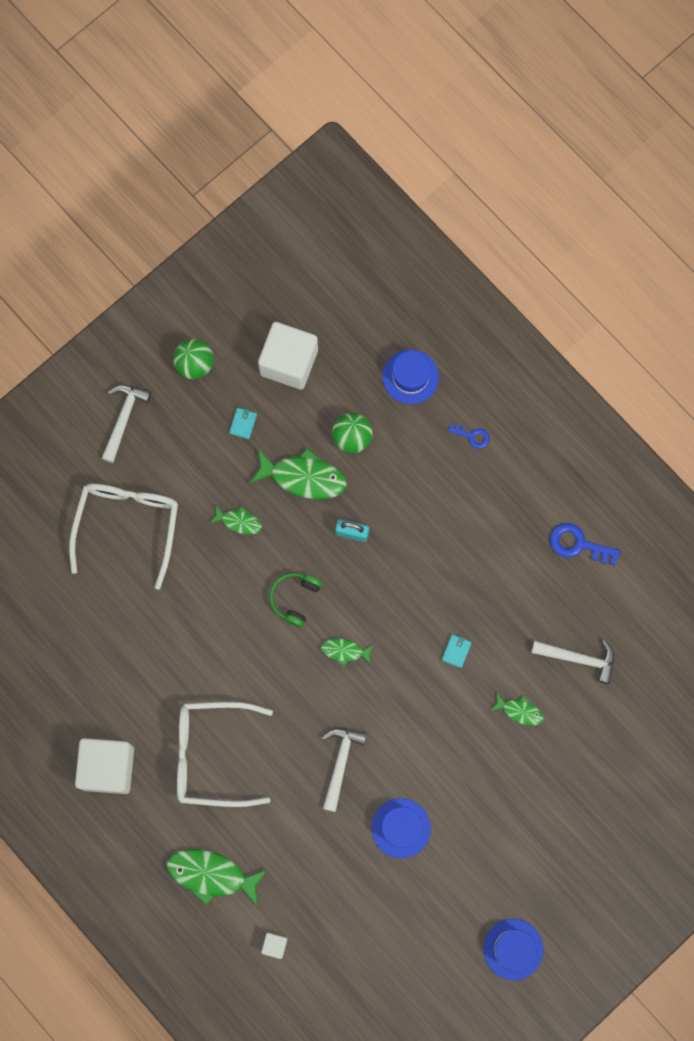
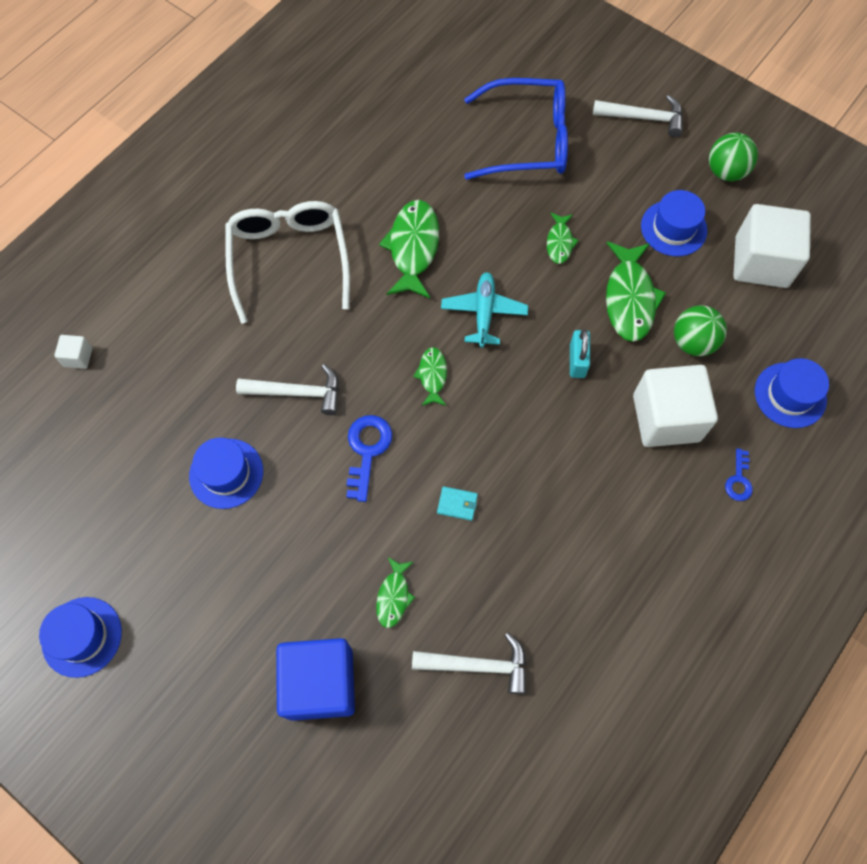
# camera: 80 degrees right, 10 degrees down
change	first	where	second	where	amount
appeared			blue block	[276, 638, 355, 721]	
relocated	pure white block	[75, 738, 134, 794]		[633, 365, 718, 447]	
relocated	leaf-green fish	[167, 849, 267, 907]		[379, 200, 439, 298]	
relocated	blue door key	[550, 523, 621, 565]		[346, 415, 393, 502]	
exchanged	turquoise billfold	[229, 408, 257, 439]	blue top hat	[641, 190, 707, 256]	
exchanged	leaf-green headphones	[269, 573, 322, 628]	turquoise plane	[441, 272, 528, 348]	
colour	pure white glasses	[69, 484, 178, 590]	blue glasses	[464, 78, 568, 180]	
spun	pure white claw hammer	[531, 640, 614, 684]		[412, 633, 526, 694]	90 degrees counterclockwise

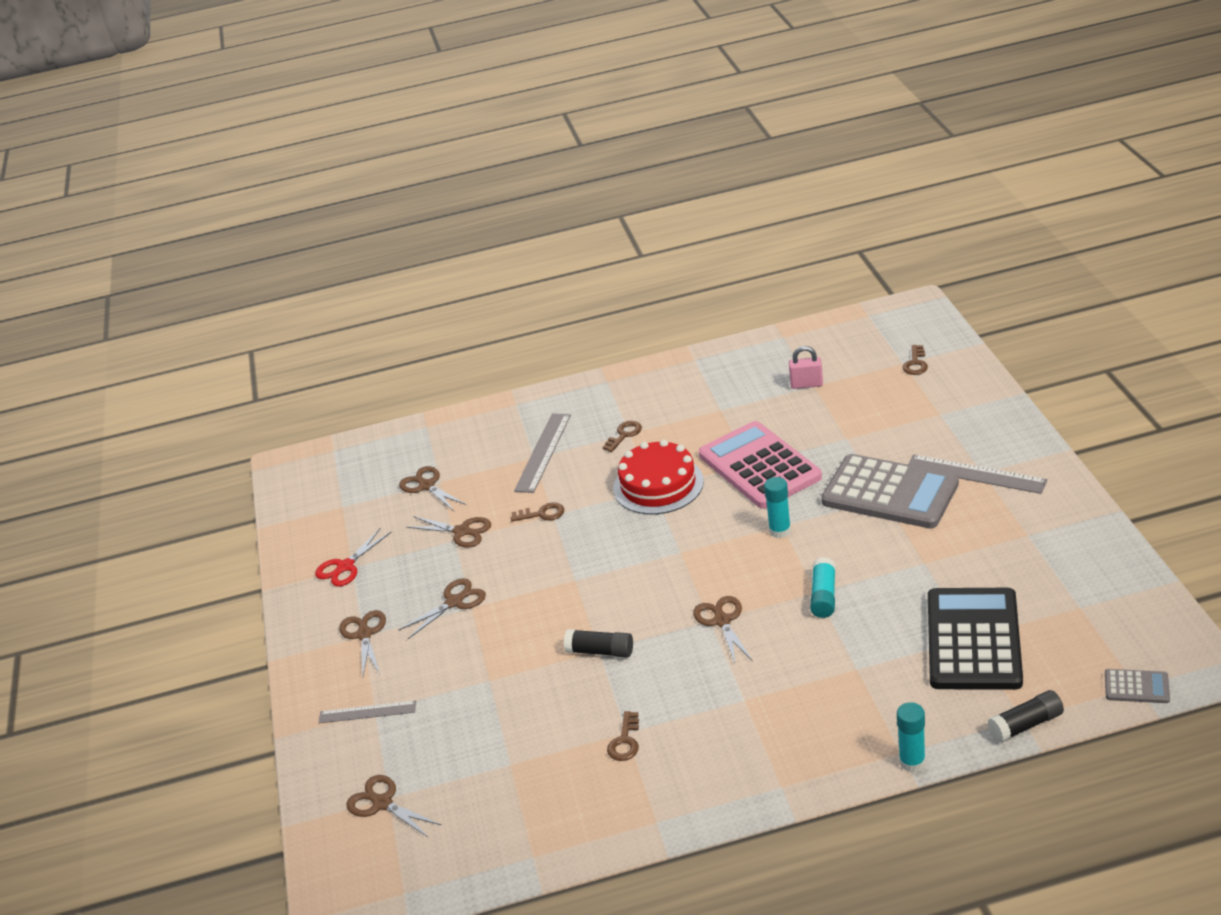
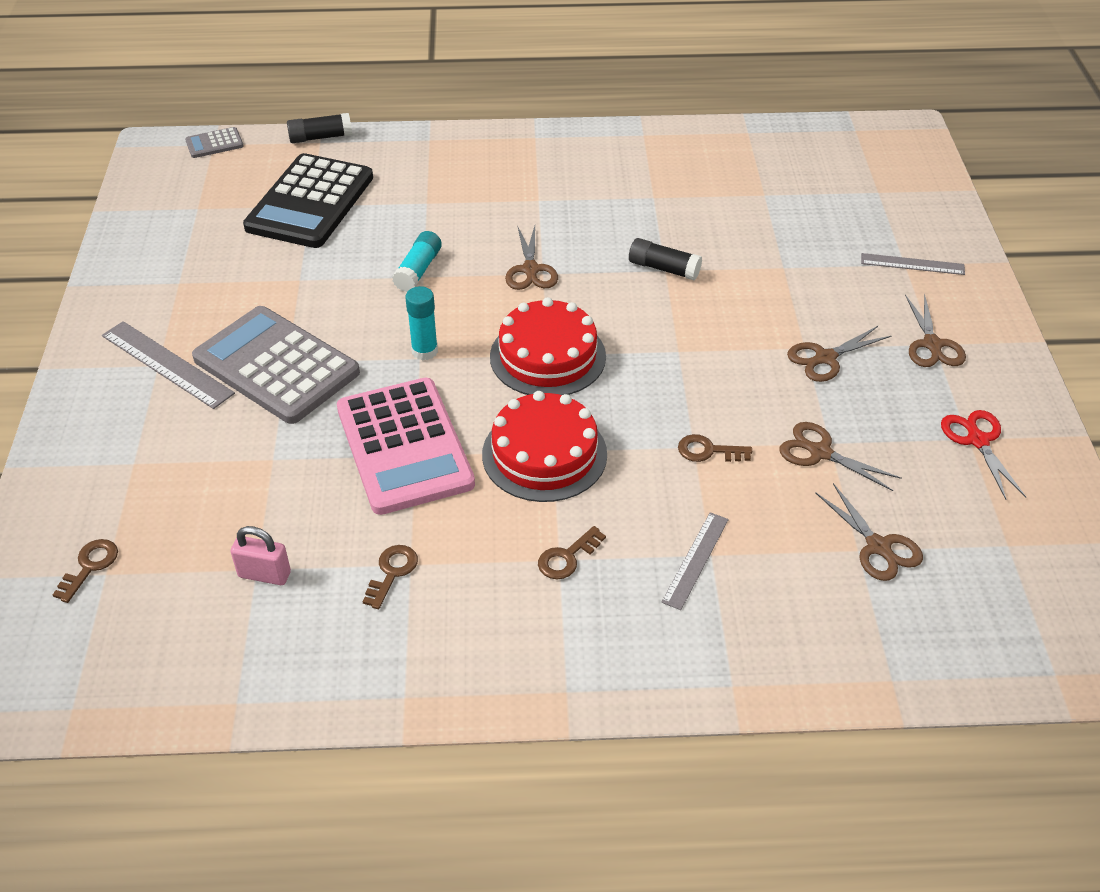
# camera: 175 degrees left, 10 degrees up
change	first	where	second	where	amount
missing	dark brown scissors	[346, 775, 441, 838]			
missing	turquoise glue stick	[897, 702, 926, 772]			
appeared			red layer cake	[490, 297, 606, 395]	
relocated	dark brown door key	[607, 711, 639, 761]		[363, 545, 418, 609]	
spun	red scissors	[315, 528, 391, 587]		[941, 410, 1026, 500]	60 degrees counterclockwise
spun	ash-grey calculator	[1105, 669, 1170, 703]		[185, 127, 244, 158]	45 degrees counterclockwise
size	ash-grey straightedge	[514, 413, 571, 493]		[662, 512, 729, 610]	x0.65

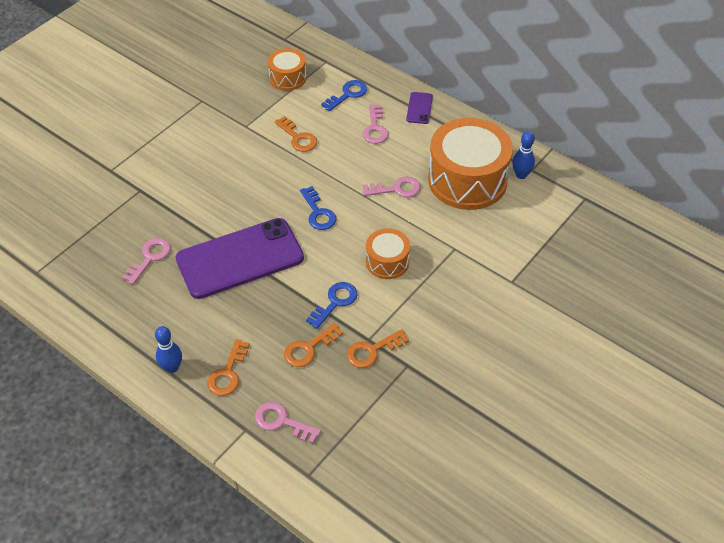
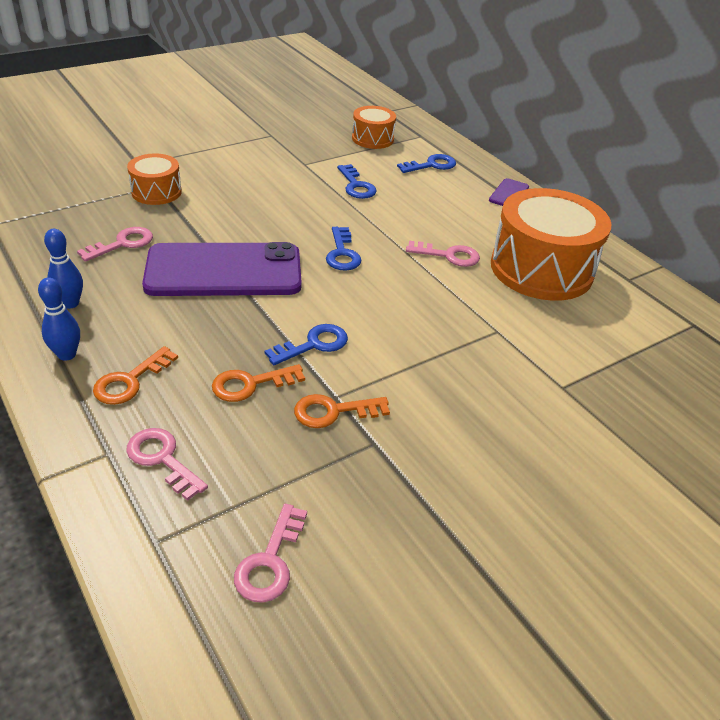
# camera: 15 degrees right, 10 degrees down
change	first	where	second	where	amount
relocated	rose-pink door key	[363, 104, 389, 144]		[234, 504, 307, 603]	
relocated	orange toy drum	[366, 228, 410, 279]		[127, 154, 182, 205]	
relocated	blue skittle	[512, 131, 535, 179]		[44, 229, 83, 309]	
colour	orange door key	[274, 116, 317, 152]	blue door key	[337, 164, 377, 199]	

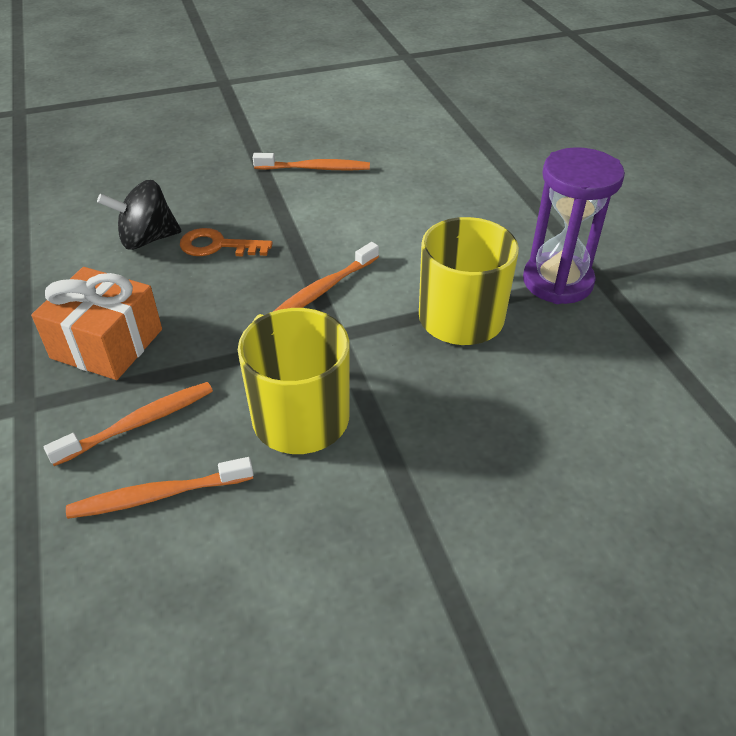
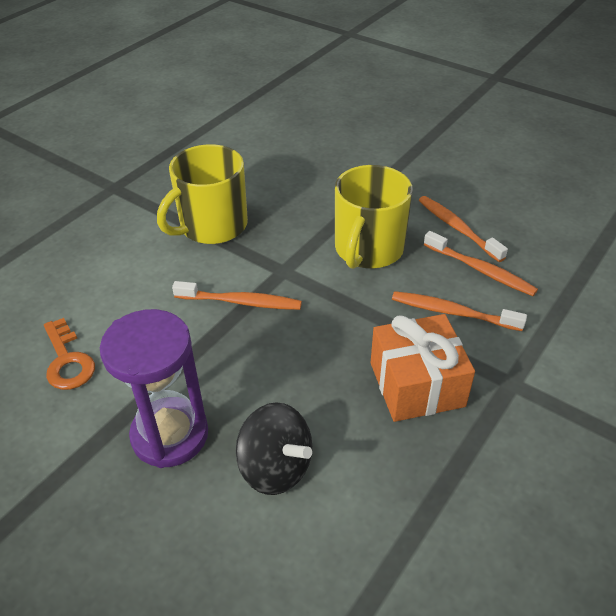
# camera: 125 degrees left, 0 degrees up
change	first	where	second	where	amount
relocated	orange door key	[180, 228, 273, 257]		[44, 318, 95, 390]	
relocated	orange toothbrush	[253, 153, 370, 170]		[419, 196, 508, 262]	
relocated	royal purple sand timer	[523, 147, 625, 304]		[100, 309, 208, 468]	

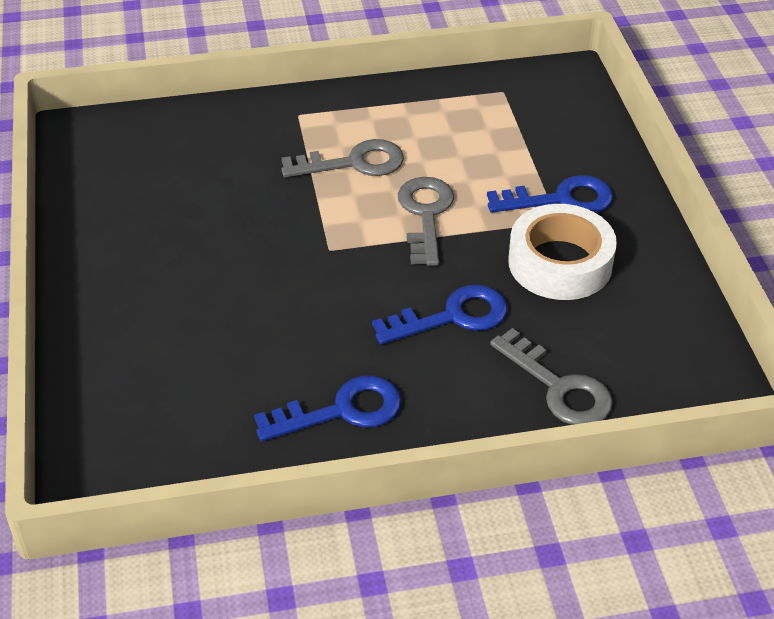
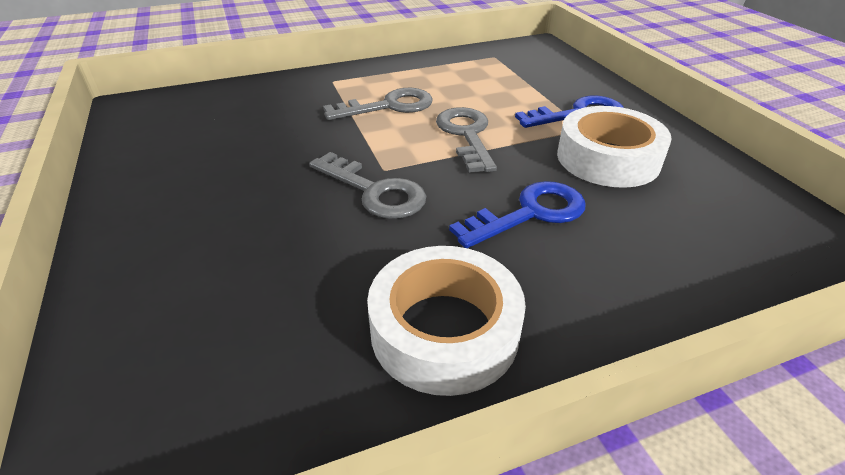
# camera: 10 degrees left, 5 degrees down
change	first	where	second	where	amount
relocated	ash-grey door key	[490, 328, 613, 425]		[309, 152, 426, 219]	
exchanged	blue door key	[254, 375, 401, 442]	pure white sticky tape	[367, 246, 526, 396]	

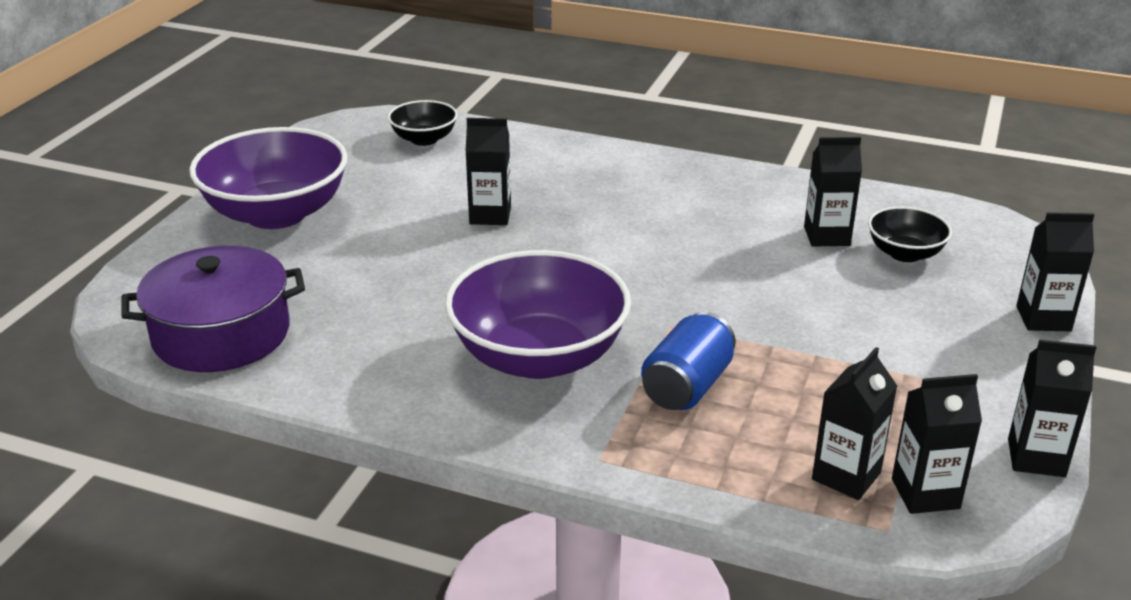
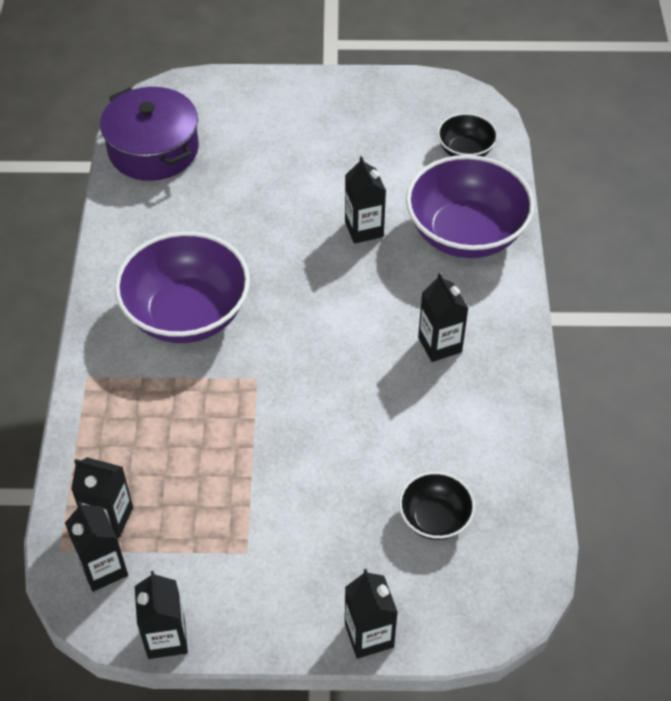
# camera: 70 degrees right, 20 degrees up
change	first	where	second	where	amount
missing	blue soda can	[641, 312, 736, 410]			
relocated	royal purple bowl	[189, 127, 348, 229]		[406, 155, 534, 258]	
relocated	black milk carton	[804, 137, 862, 247]		[418, 273, 468, 362]	

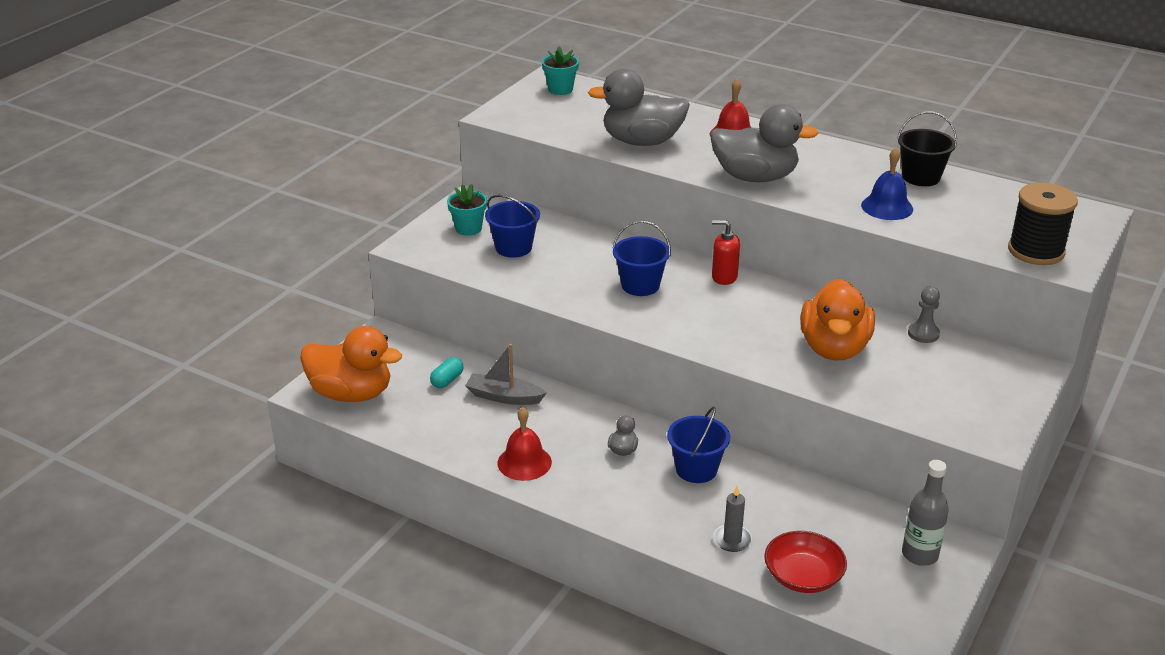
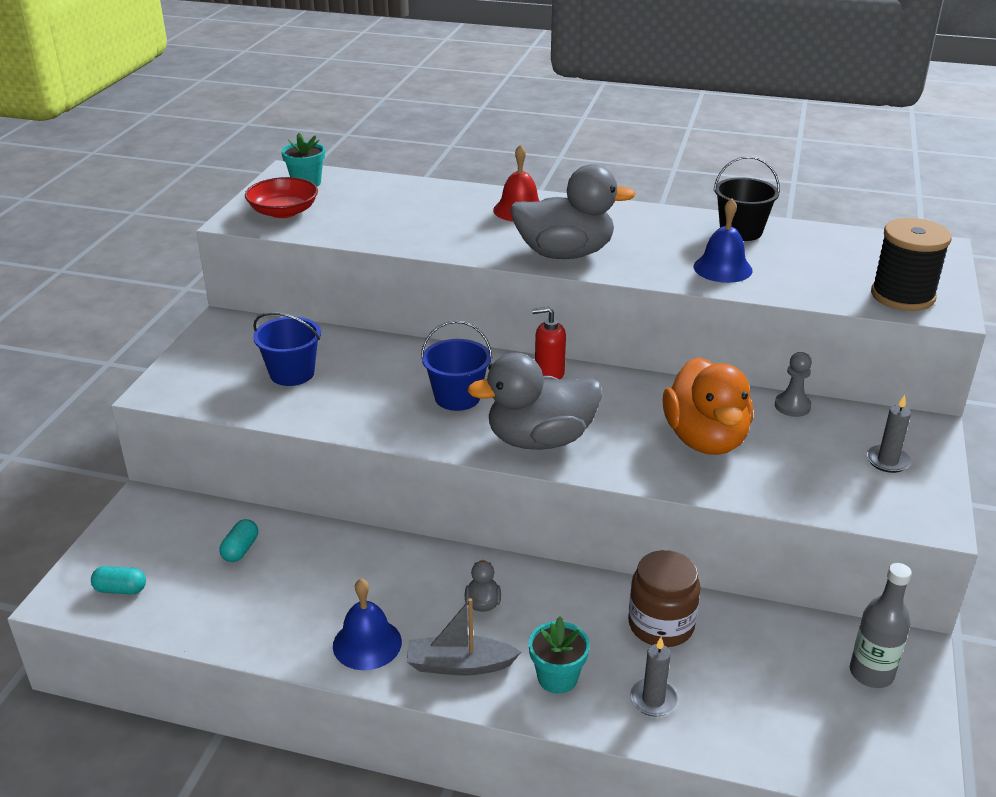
# camera: 15 degrees left, 0 degrees up
change	first	where	second	where	amount
missing	blue sand bucket	[667, 406, 730, 483]			
appeared			dark brown jar	[628, 550, 701, 647]	
appeared			ash-grey wax candle	[866, 395, 911, 473]	
relocated	turquoise potted plant	[447, 184, 487, 235]		[529, 616, 590, 694]	
relocated	ash-grey boat	[465, 344, 547, 405]		[407, 598, 521, 676]	
relocated	ash-grey rubber duck	[587, 69, 690, 146]		[467, 353, 602, 450]	
relocated	red bowl	[764, 531, 847, 593]		[245, 177, 318, 218]	
exchanged	orange rubber duck	[300, 326, 402, 402]	turquoise pill shape	[91, 566, 146, 595]	
colour	red school bell	[497, 407, 552, 481]	blue school bell	[333, 579, 402, 670]	

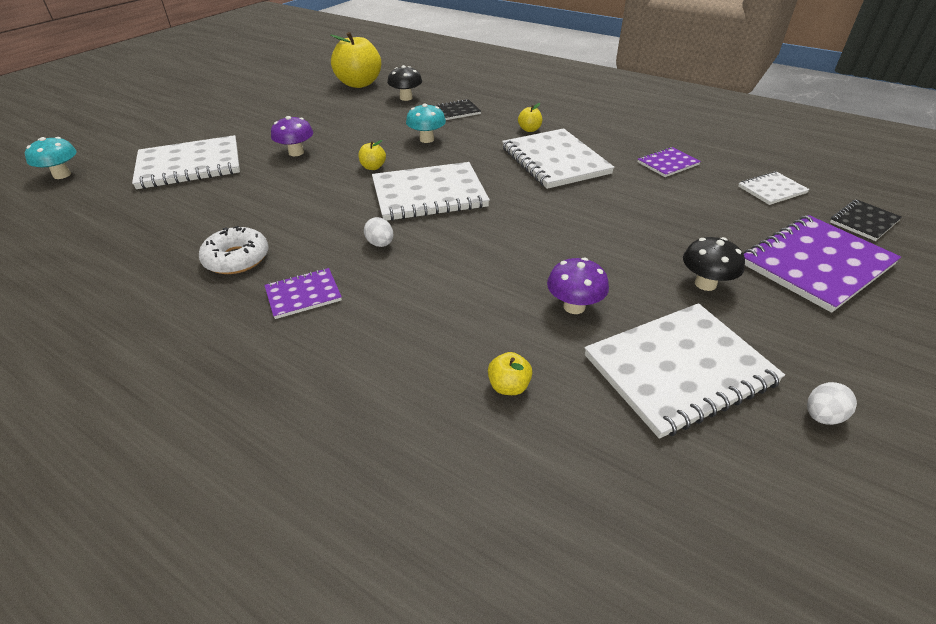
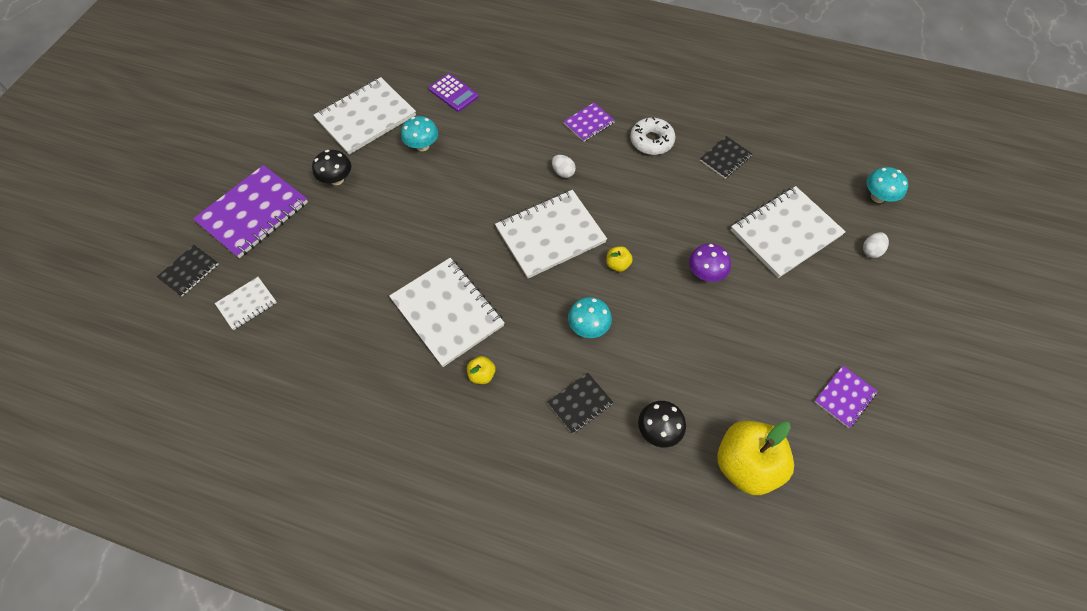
# camera: 165 degrees right, 20 degrees up
change	first	where	second	where	amount
appeared			black notepad	[700, 136, 752, 179]	
relocated	royal purple notepad	[638, 147, 701, 177]		[814, 366, 878, 428]	
relocated	pure white egg shape	[807, 382, 857, 425]		[863, 232, 889, 258]	
exchanged	yellow apple fruit	[488, 352, 532, 395]	royal purple calculator	[429, 73, 479, 112]	
colour	royal purple fungus	[547, 258, 609, 314]	turquoise fungus	[401, 116, 438, 151]	

